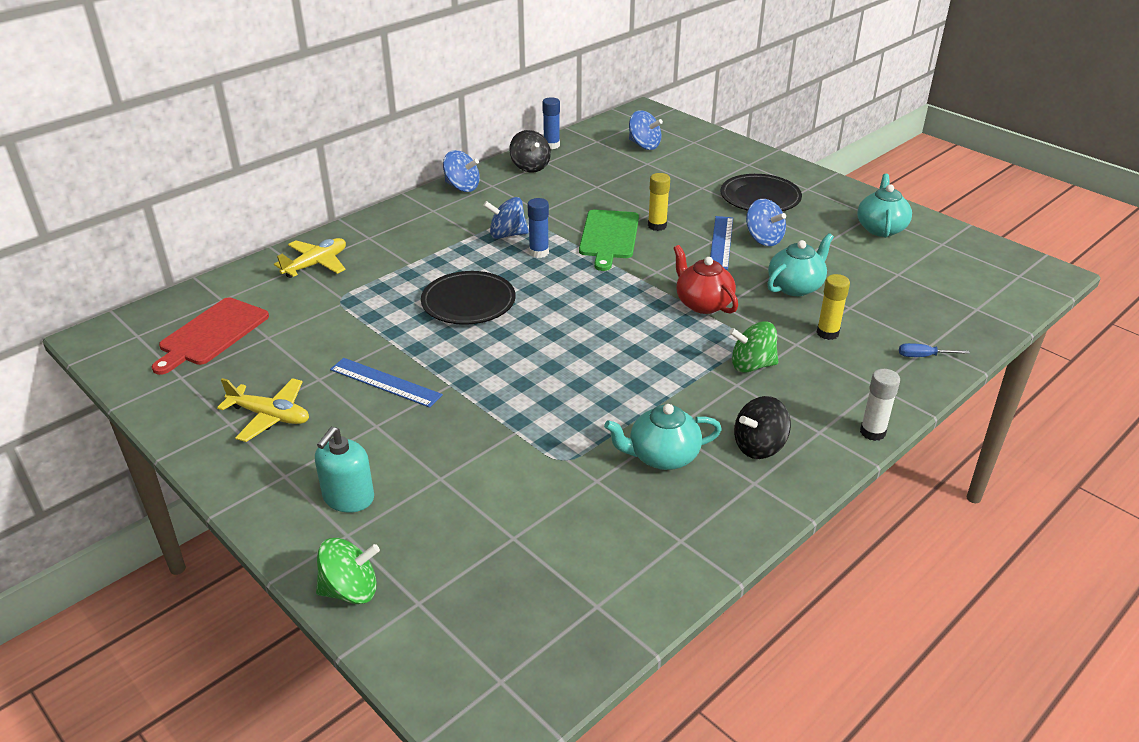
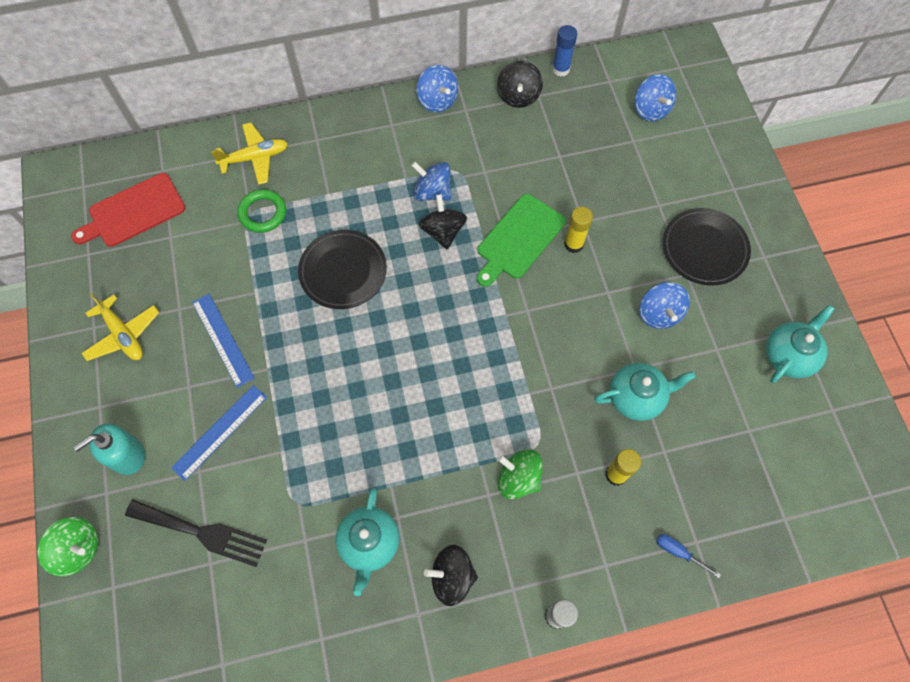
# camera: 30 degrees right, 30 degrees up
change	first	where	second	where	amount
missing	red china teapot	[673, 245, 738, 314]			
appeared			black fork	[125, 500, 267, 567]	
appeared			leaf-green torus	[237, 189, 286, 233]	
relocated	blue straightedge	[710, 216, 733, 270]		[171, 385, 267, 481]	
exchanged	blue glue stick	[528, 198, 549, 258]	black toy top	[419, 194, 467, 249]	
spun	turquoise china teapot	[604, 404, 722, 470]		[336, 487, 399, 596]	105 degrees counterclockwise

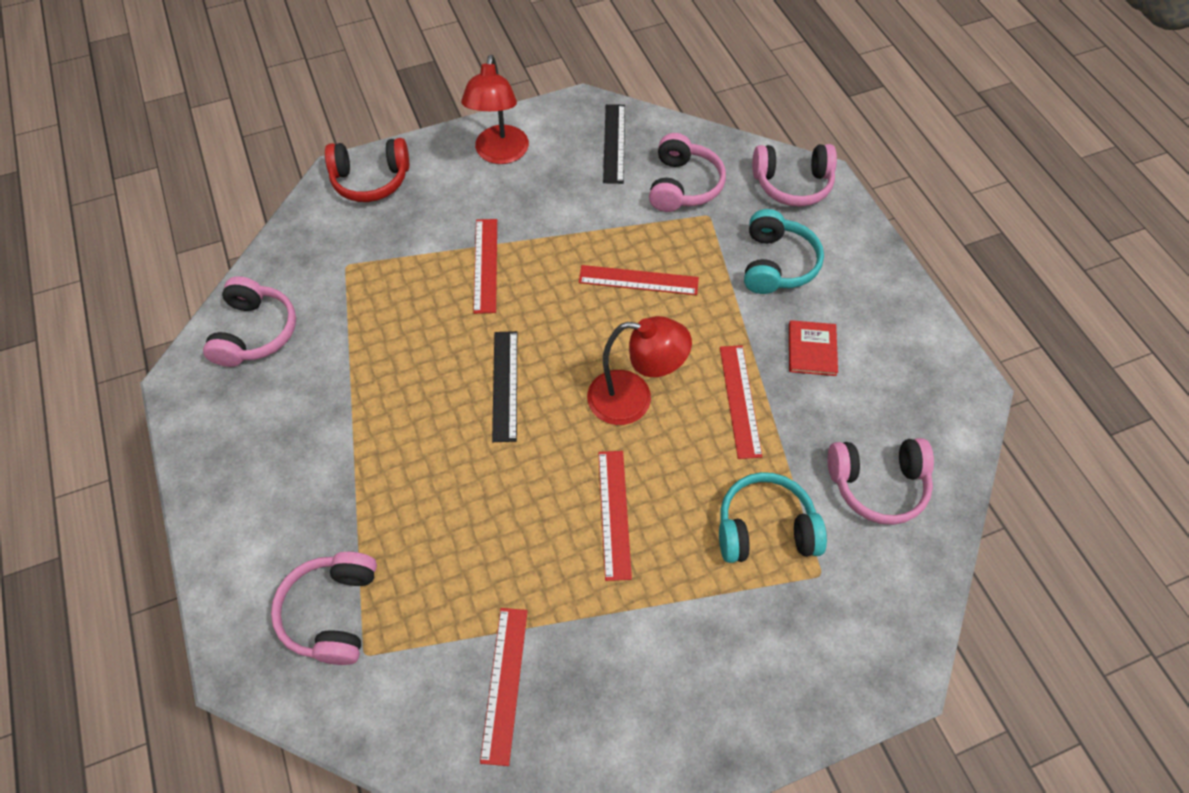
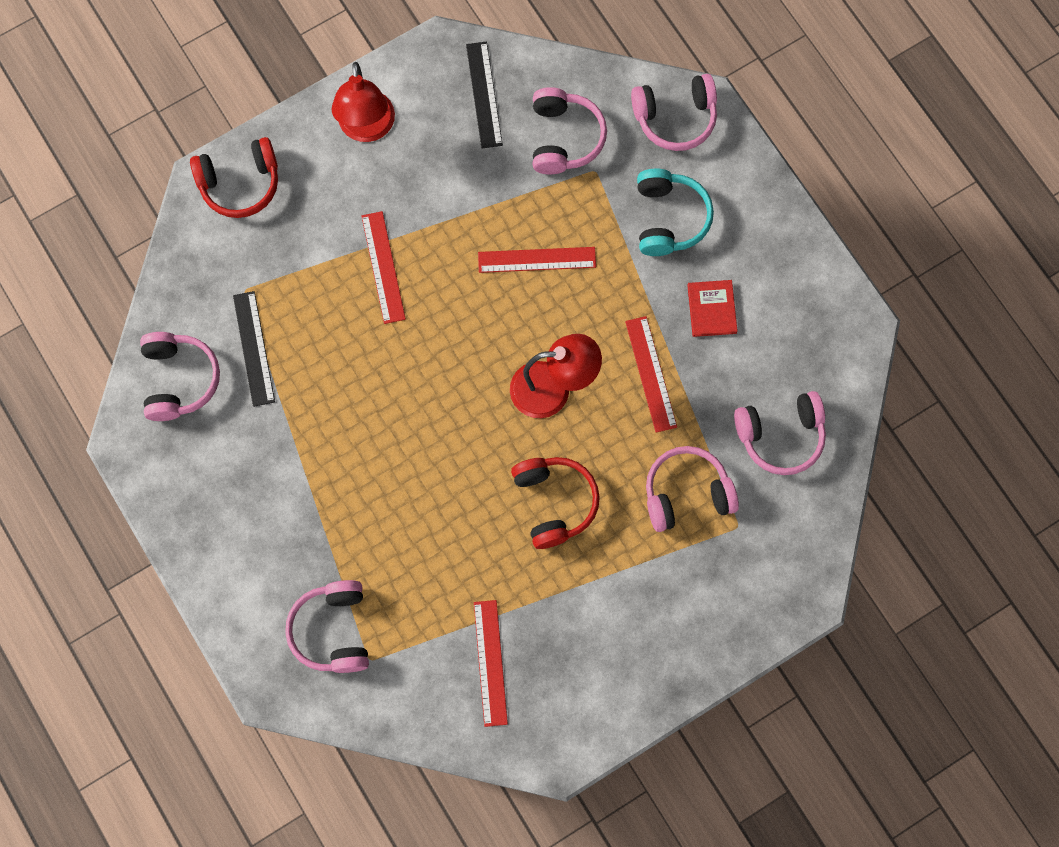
# camera: 10 degrees left, 15 degrees up
change	first	where	second	where	amount
relocated	black straightedge	[492, 331, 517, 442]		[233, 291, 275, 407]	
exchanged	red straightedge	[598, 451, 632, 581]	red headphones	[511, 457, 600, 549]	
colour	turquoise headphones	[719, 472, 827, 563]	rose-pink headphones	[646, 446, 739, 532]	

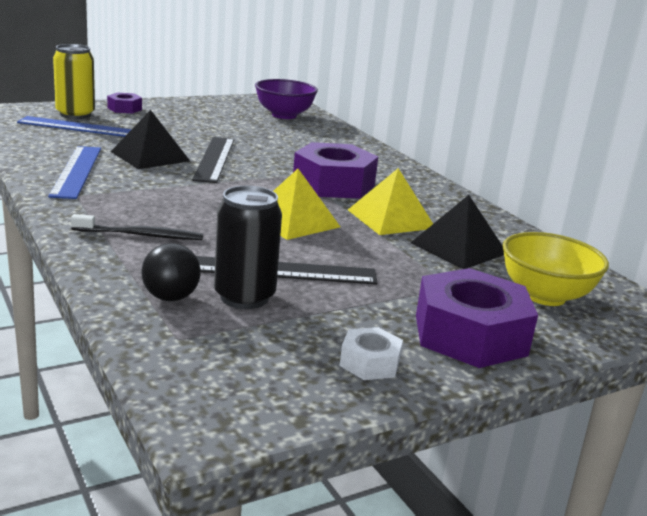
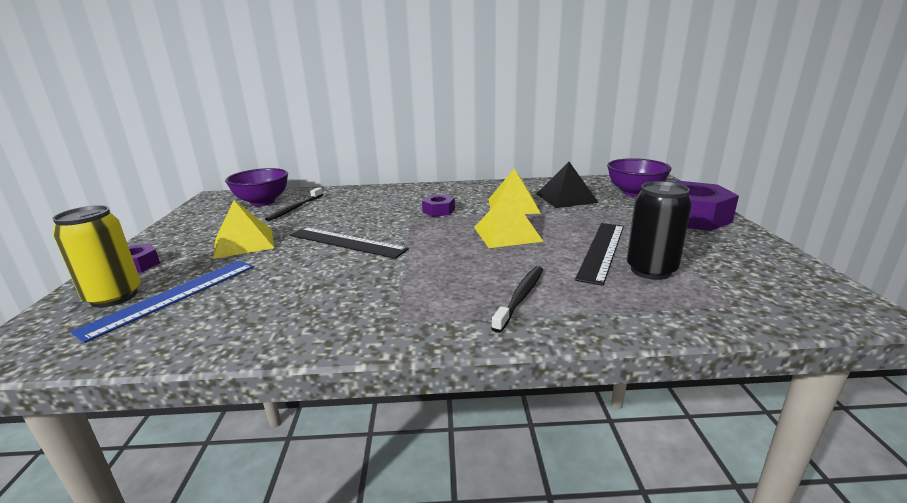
# camera: 60 degrees left, 0 degrees up
change	first	where	second	where	amount
missing	blue straightedge	[48, 146, 101, 199]			
missing	black pyramid shape	[111, 110, 190, 169]			
missing	black play ball	[142, 243, 201, 301]			
missing	pure white hex nut	[340, 327, 403, 380]			
appeared			yellow pyramid shape	[213, 200, 274, 259]	
appeared			black toothbrush	[265, 187, 323, 221]	
colour	yellow bowl	[503, 232, 609, 306]	royal purple bowl	[607, 158, 672, 197]	
size	royal purple hex nut	[293, 142, 378, 199]		[422, 194, 455, 217]	x0.49

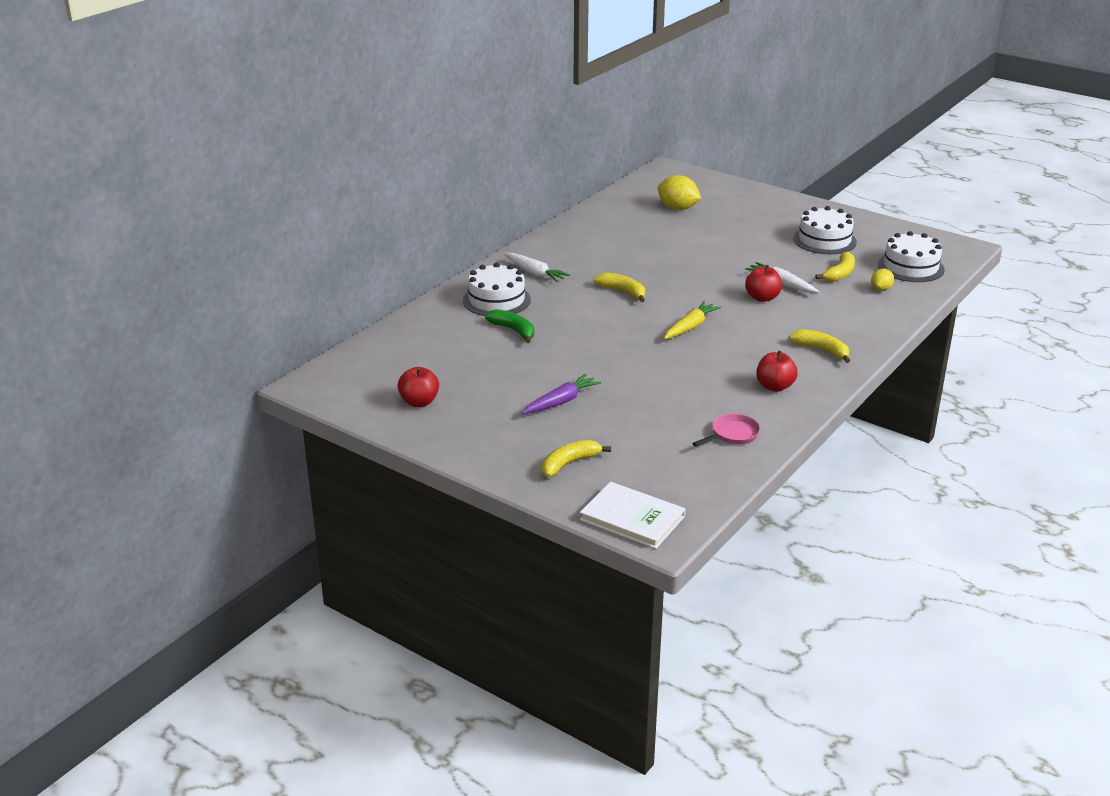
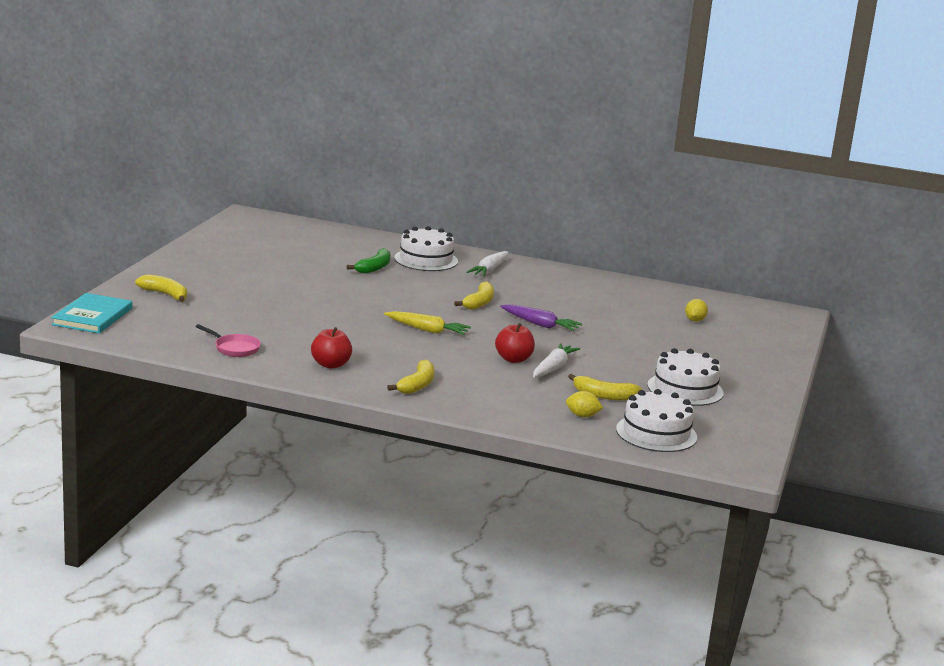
# camera: 70 degrees right, 10 degrees down
change	first	where	second	where	amount
missing	red apple fruit	[397, 367, 439, 407]			
relocated	royal purple toy carrot	[522, 374, 601, 414]		[500, 304, 582, 331]	
colour	pure white hardcover	[580, 482, 686, 549]	turquoise hardcover	[51, 293, 132, 334]	
size	yellow lemon	[658, 175, 701, 210]		[685, 299, 708, 322]	x0.57

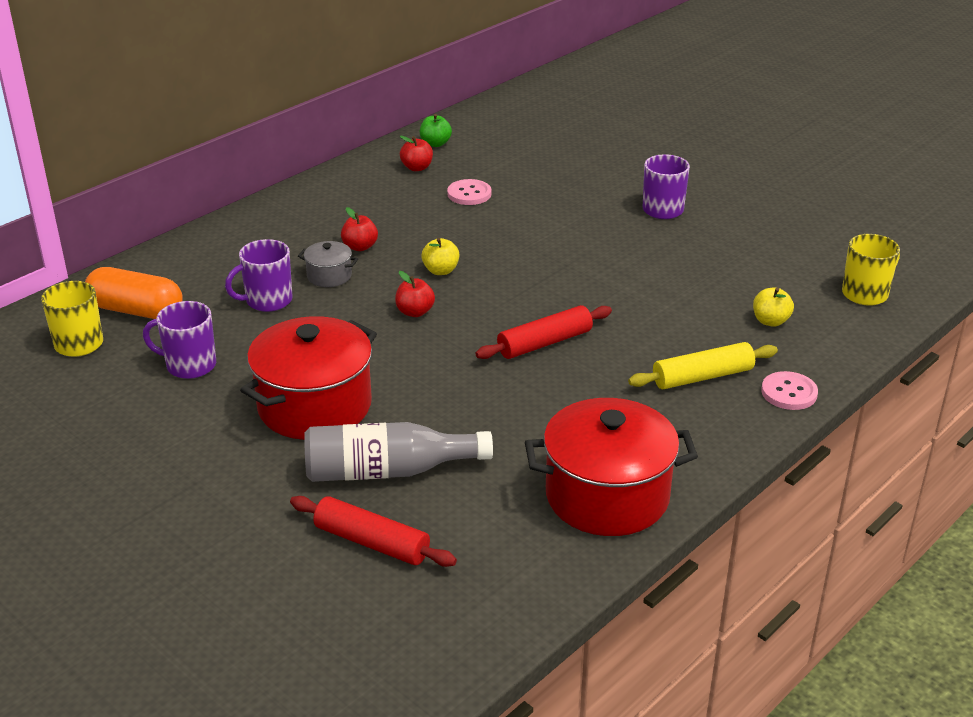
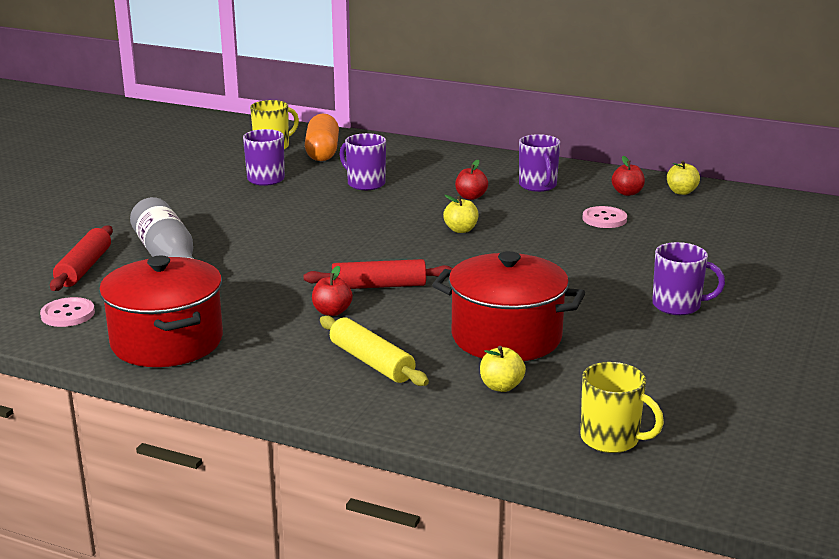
# camera: 70 degrees right, 10 degrees down
change	first	where	second	where	amount
missing	ash-grey stockpot	[298, 241, 358, 287]			
appeared			royal purple mug	[519, 134, 560, 192]	
relocated	red stockpot	[240, 316, 377, 440]		[432, 251, 585, 361]	
relocated	red apple fruit	[395, 271, 435, 317]		[312, 266, 353, 316]	
relocated	rose-pink button	[761, 371, 818, 410]		[40, 297, 95, 327]	
colour	leaf-green apple fruit	[420, 114, 452, 147]	yellow apple fruit	[667, 160, 700, 195]	
spun	red pastry roller	[476, 305, 612, 359]		[303, 259, 453, 289]	45 degrees counterclockwise

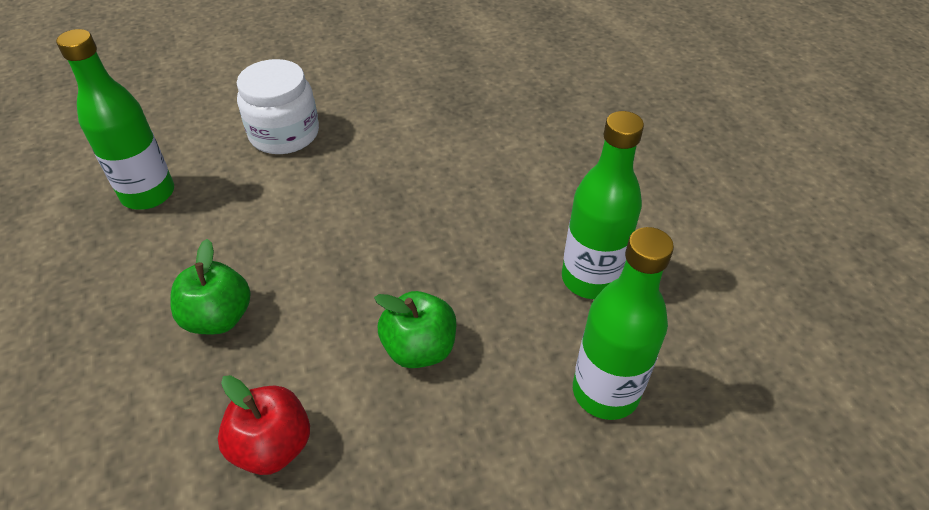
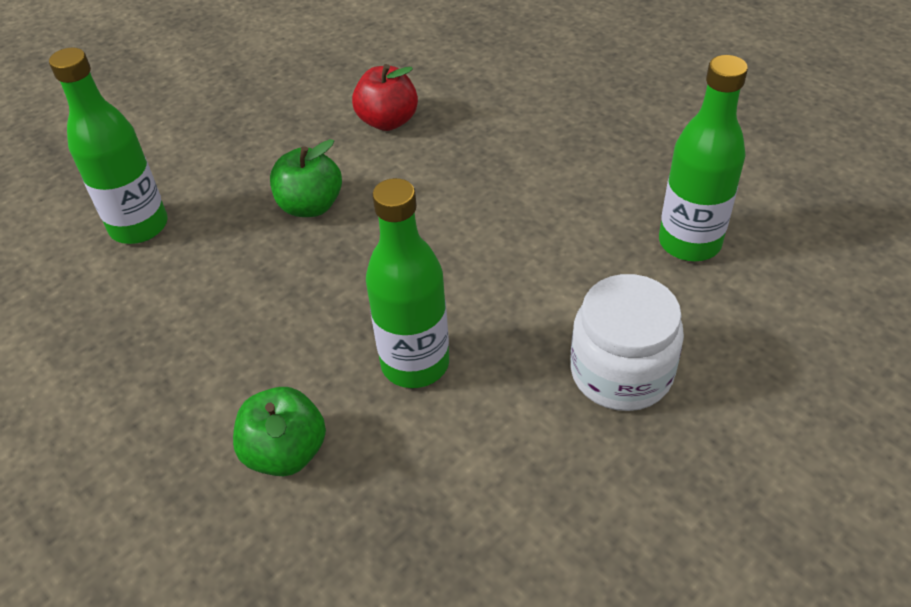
# camera: 160 degrees right, 0 degrees up
change	first	where	second	where	amount
relocated	leaf-green apple fruit	[170, 239, 250, 334]		[233, 387, 326, 476]	
relocated	leaf-green flask	[562, 111, 644, 299]		[366, 178, 449, 388]	

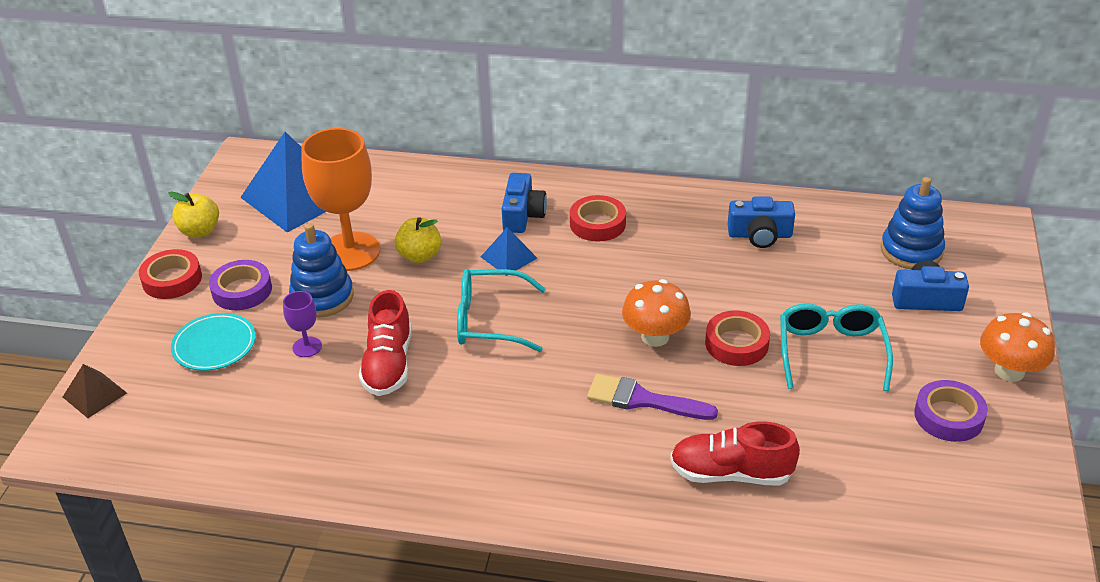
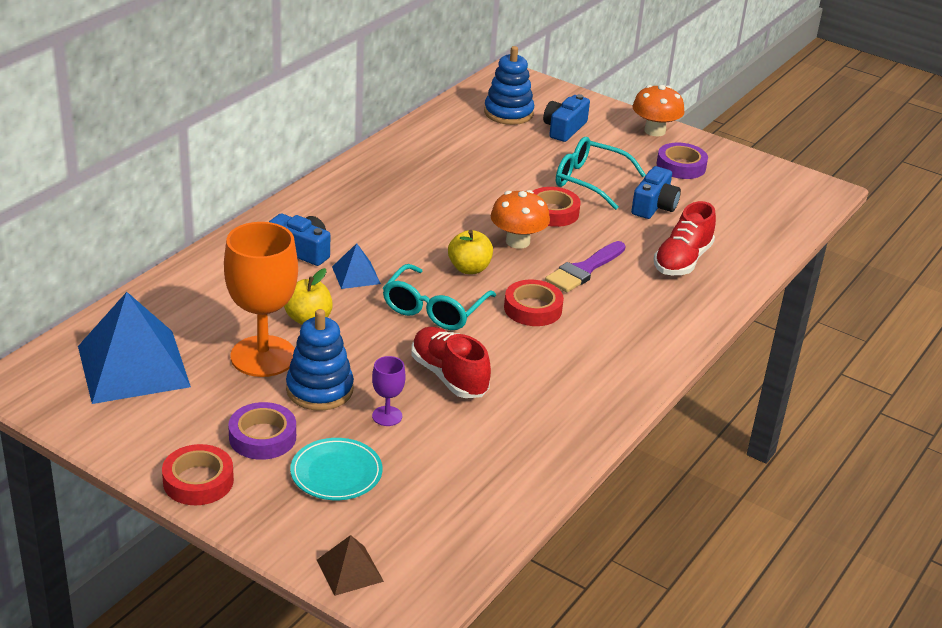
# camera: 70 degrees left, 5 degrees down
change	first	where	second	where	amount
relocated	yellow apple fruit	[168, 192, 219, 238]		[448, 230, 493, 274]	
relocated	red sticky tape	[570, 195, 626, 241]		[504, 280, 564, 326]	
relocated	blue camera	[728, 197, 795, 248]		[631, 166, 681, 219]	
spun	red lace-up shoe	[359, 290, 412, 396]		[412, 327, 491, 398]	150 degrees counterclockwise

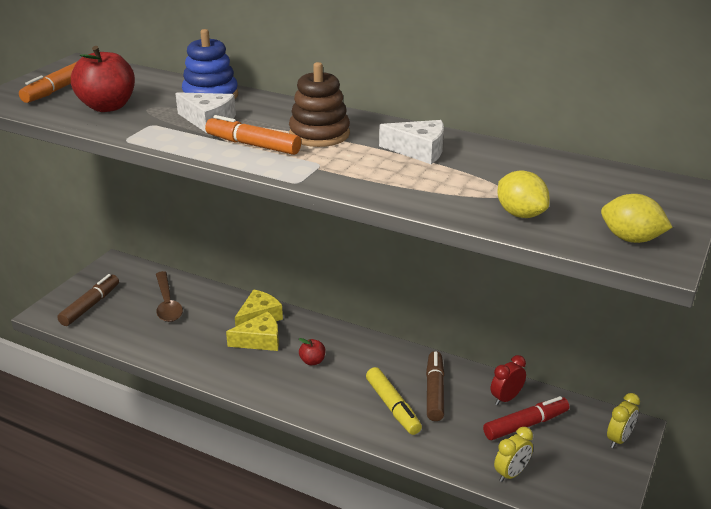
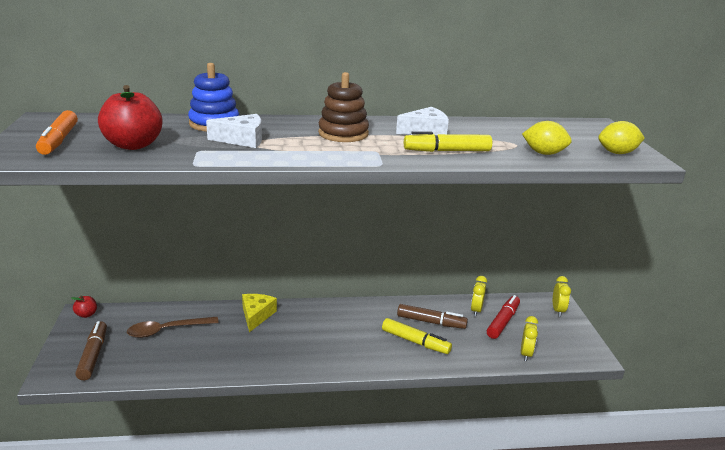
# camera: 35 degrees left, 5 degrees down
change	first	where	second	where	amount
missing	orange marker	[205, 115, 301, 155]			
missing	yellow piece of cheese	[226, 311, 279, 351]			
appeared			yellow marker	[404, 131, 492, 152]	
relocated	red apple fruit	[299, 338, 325, 365]		[71, 296, 97, 318]	
colour	red bedside clock	[491, 355, 526, 405]	yellow bedside clock	[471, 276, 487, 316]	
spun	dark brown teaspoon	[156, 271, 183, 322]		[127, 317, 219, 338]	120 degrees clockwise
spun	dark brown marker	[426, 351, 445, 421]		[397, 304, 468, 329]	135 degrees clockwise

